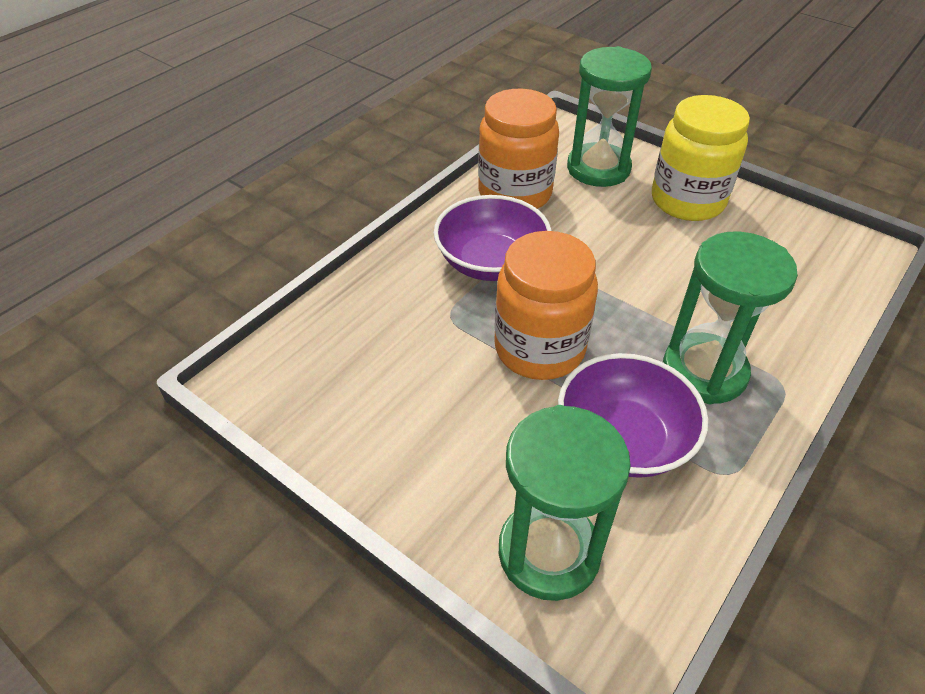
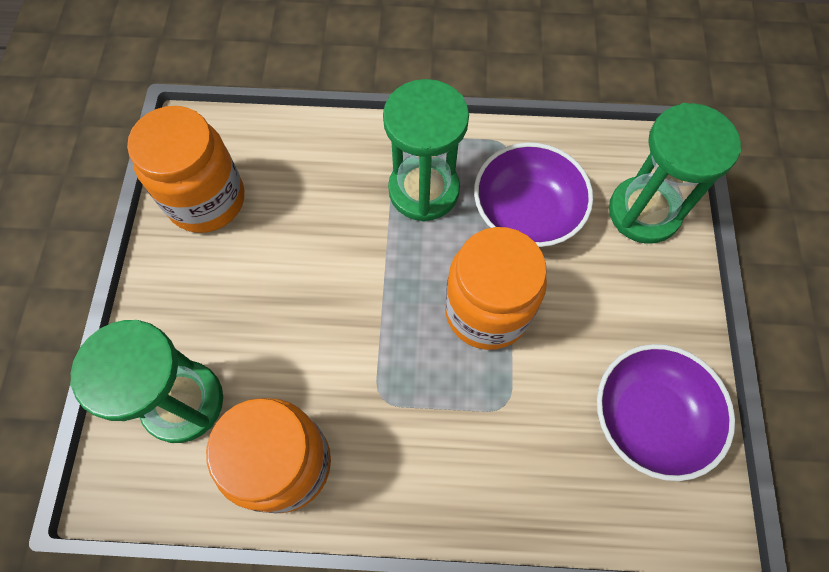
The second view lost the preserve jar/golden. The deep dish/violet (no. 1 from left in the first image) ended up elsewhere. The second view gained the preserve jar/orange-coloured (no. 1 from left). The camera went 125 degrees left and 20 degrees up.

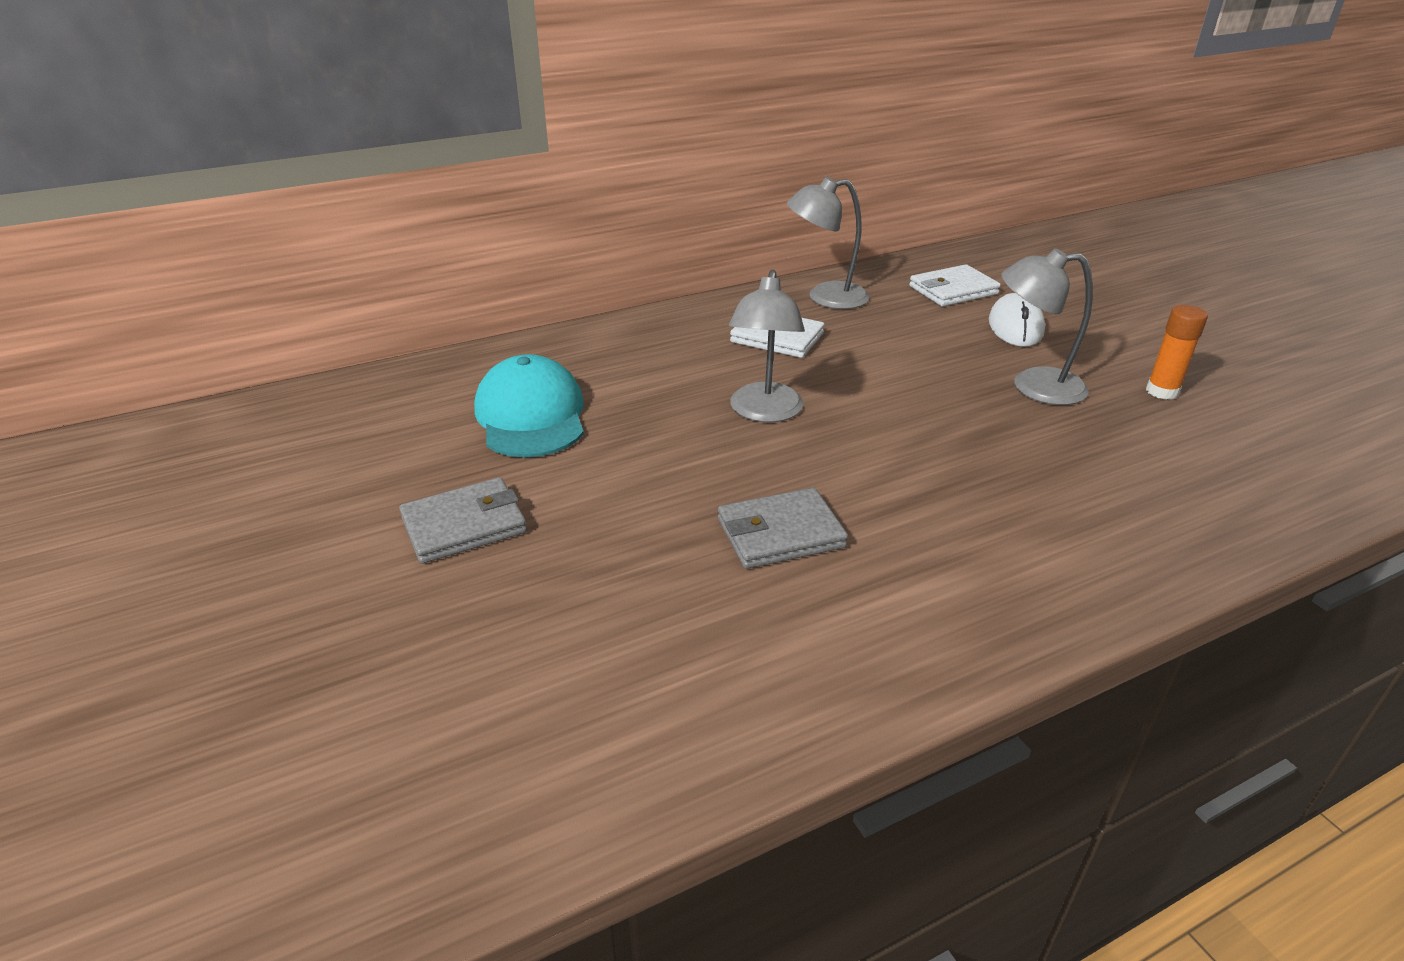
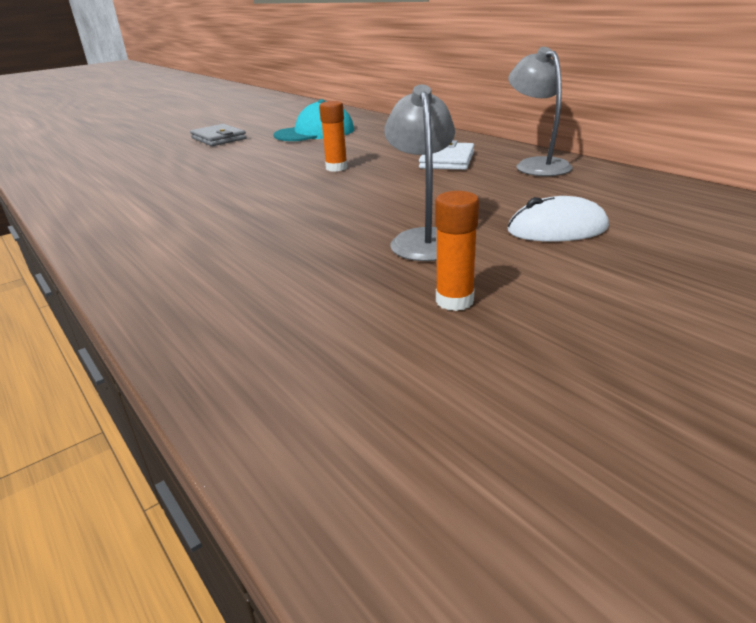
The second view lost the billfold/snow-white (no. 2 from left). Where the desk lamp/gray (no. 1 from left) stood, the stick of glue/orange-coloured (no. 1 from left) came to stand. The second view lost the billfold/gray (no. 2 from left). The camera went 80 degrees right and 5 degrees down.

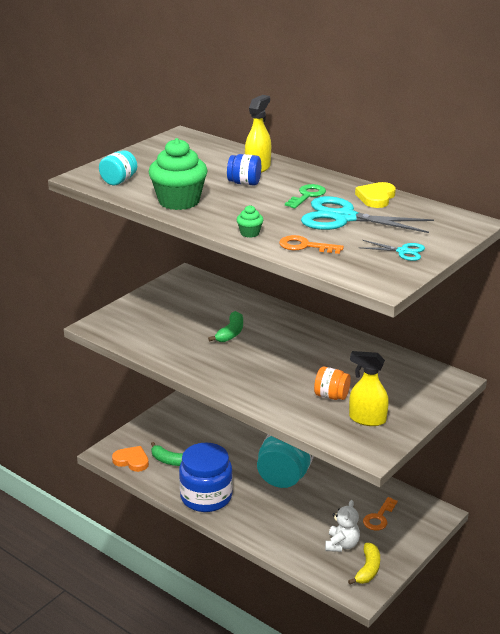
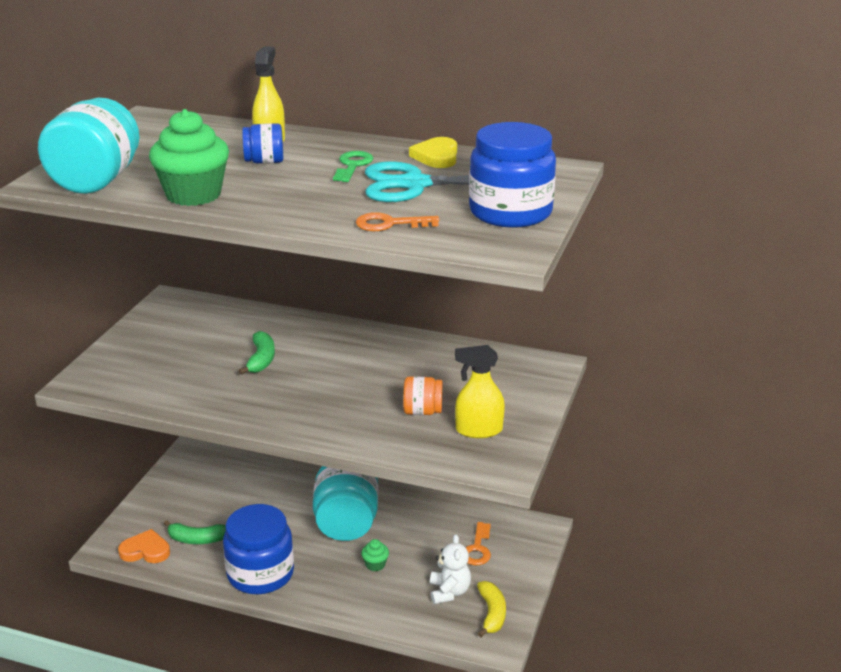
The size of the preserve jar/teal (no. 1 from left) changed by a factor of 1.97. The cupcake/green (no. 2 from left) ended up elsewhere. Where the scissors/teal (no. 2 from left) stood, the preserve jar/royal blue (no. 3 from left) came to stand. The camera went 20 degrees left and 0 degrees up.

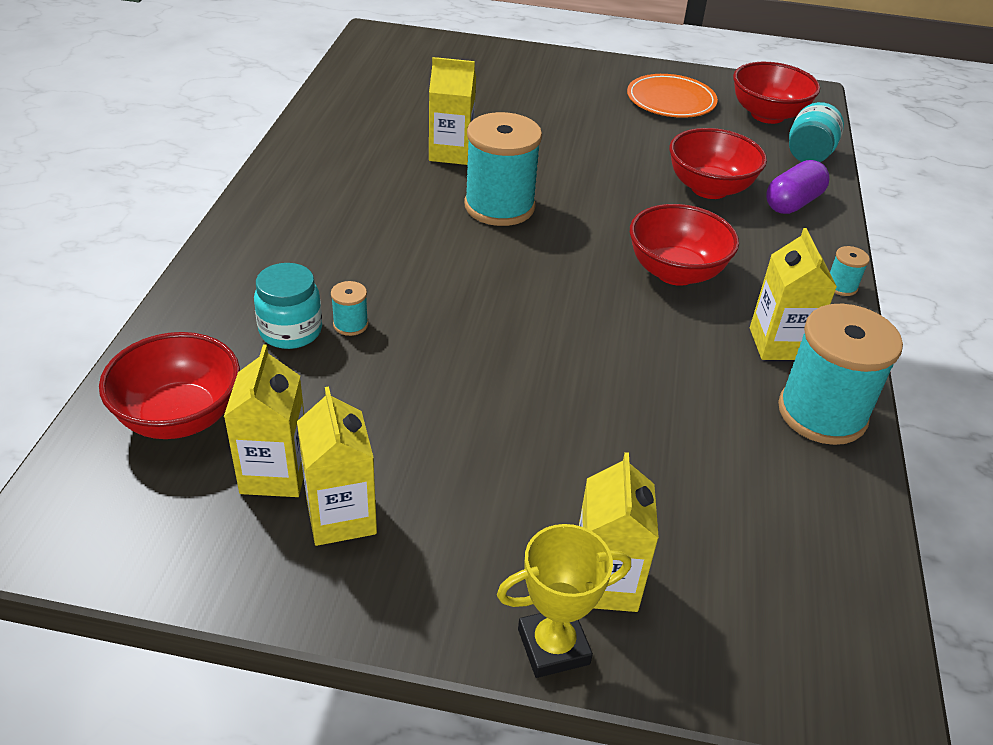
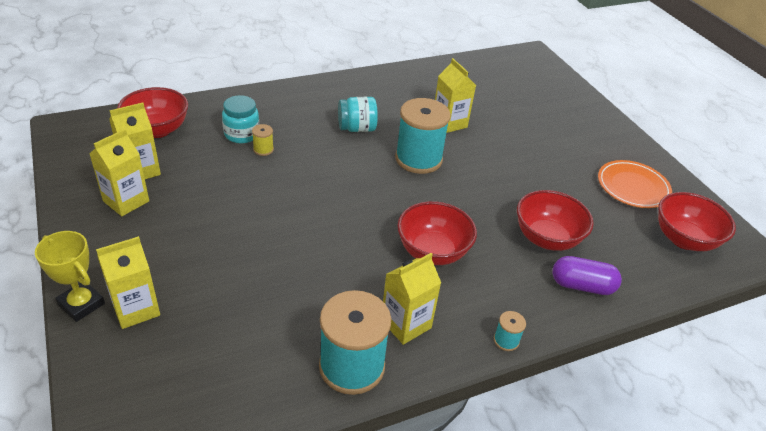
The preserve jar/teal (no. 2 from left) ended up elsewhere. What was the reel of thread/teal (no. 1 from left) turned into the reel of thread/golden. The camera went 55 degrees right and 0 degrees up.

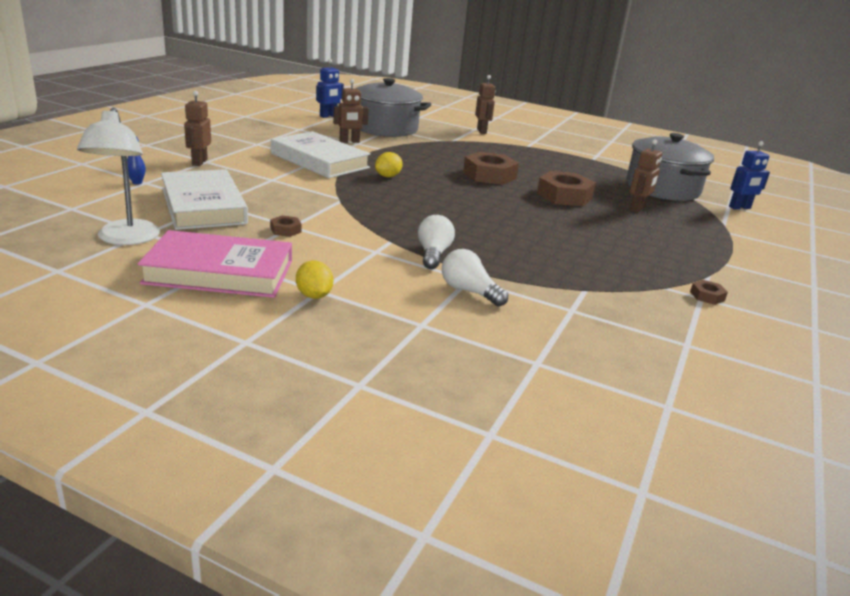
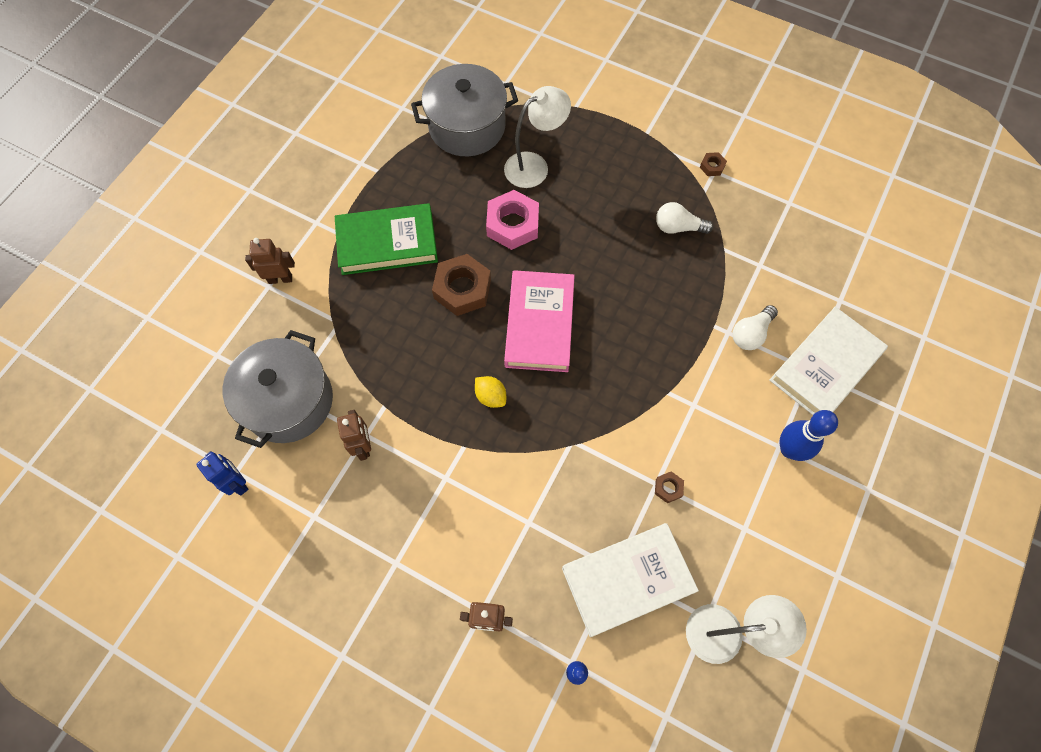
The hardback/snow-white (no. 2 from left) ended up elsewhere. Where the toy robot/russet (no. 4 from left) stood, the desk lamp/snow-white (no. 1 from left) came to stand. The second view lost the toy robot/royal blue (no. 2 from left). What was the hex nut/russet (no. 3 from left) turned into the hex nut/rose-pink. The bulb/snow-white (no. 1 from left) ended up elsewhere. The hardback/rose-pink ended up elsewhere. Where the citrus fruit/golden (no. 1 from left) stood, the tenpin/royal blue (no. 2 from left) came to stand. The second view gained the hardback/green. The camera went 85 degrees left and 40 degrees up.

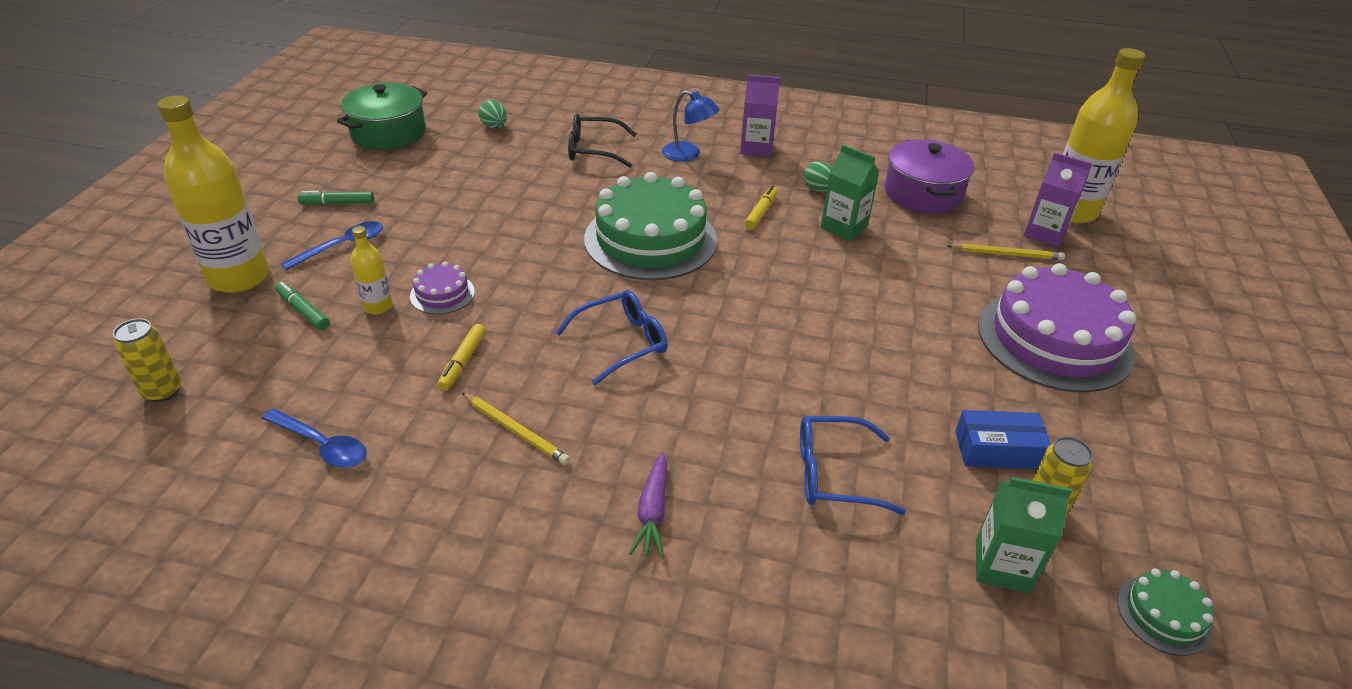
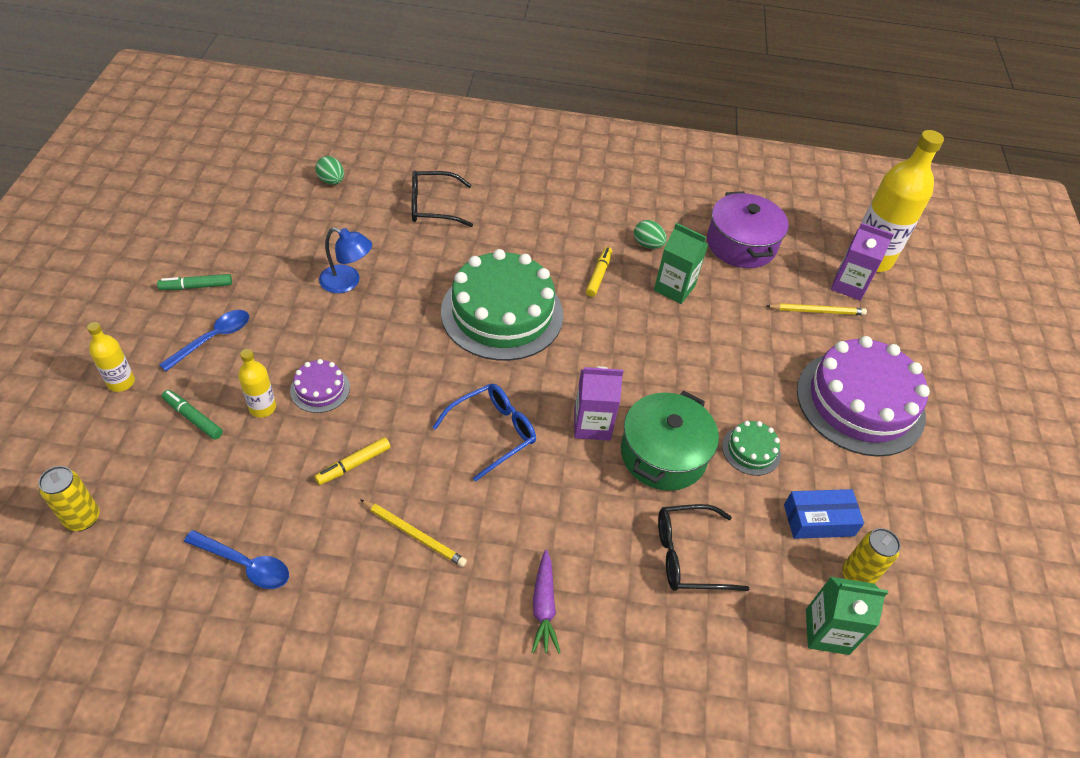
The carton/violet (no. 1 from left) ended up elsewhere. The stockpot/green ended up elsewhere. The desk lamp/royal blue ended up elsewhere. The size of the bottle/golden (no. 1 from left) changed by a factor of 0.47. The felt pen/golden (no. 1 from left) ended up facing another way, 45 degrees clockwise from before. What was the glasses/royal blue (no. 2 from left) turned into the glasses/jet-black (no. 2 from left). The cake/green (no. 2 from left) ended up elsewhere. The camera went 10 degrees left and 10 degrees up.

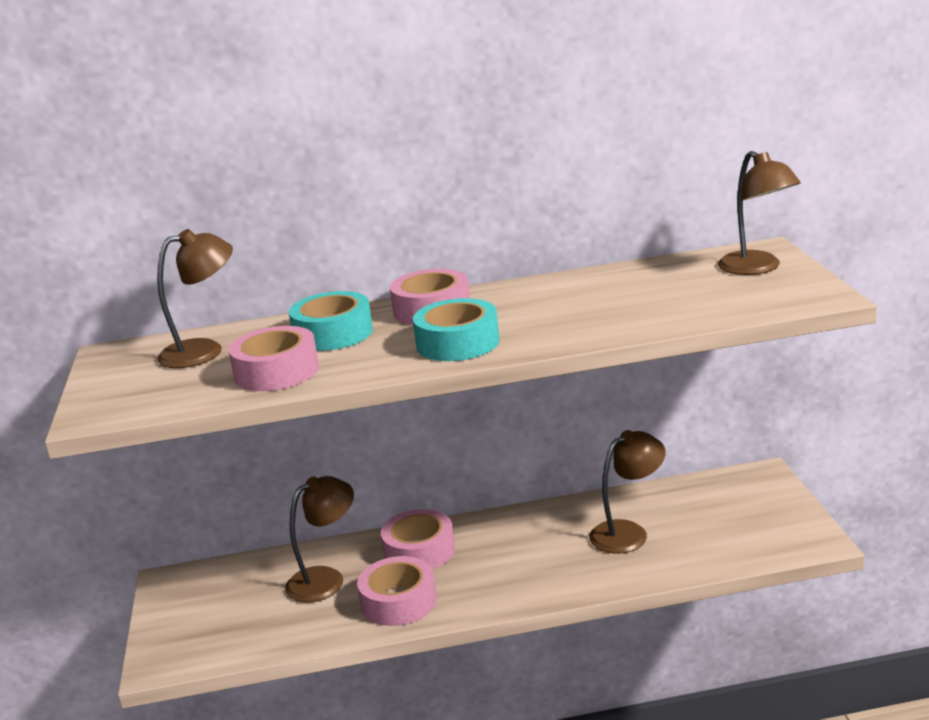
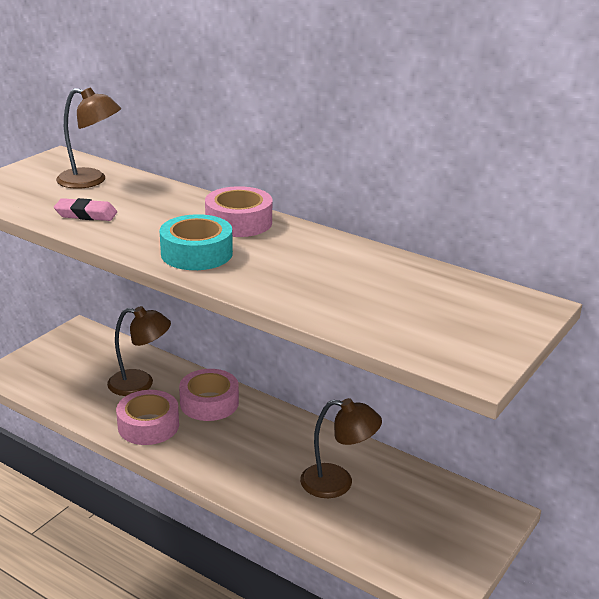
The second view lost the desk lamp/russet (no. 4 from left). The second view lost the sticky tape/teal (no. 1 from left). Where the sticky tape/rose-pink (no. 1 from left) stood, the gum eraser/rose-pink came to stand. The camera went 40 degrees right and 5 degrees up.

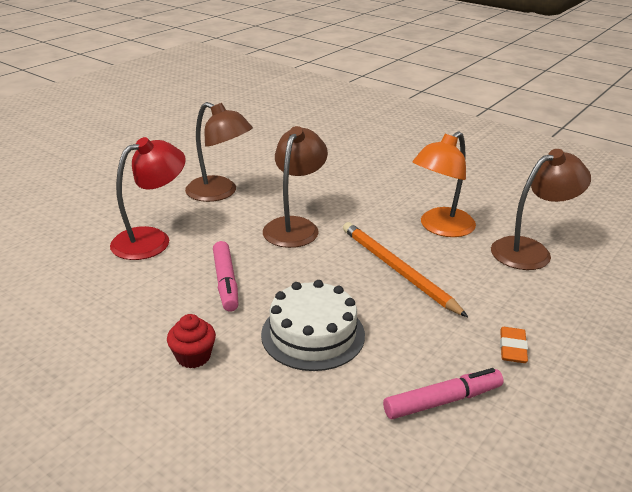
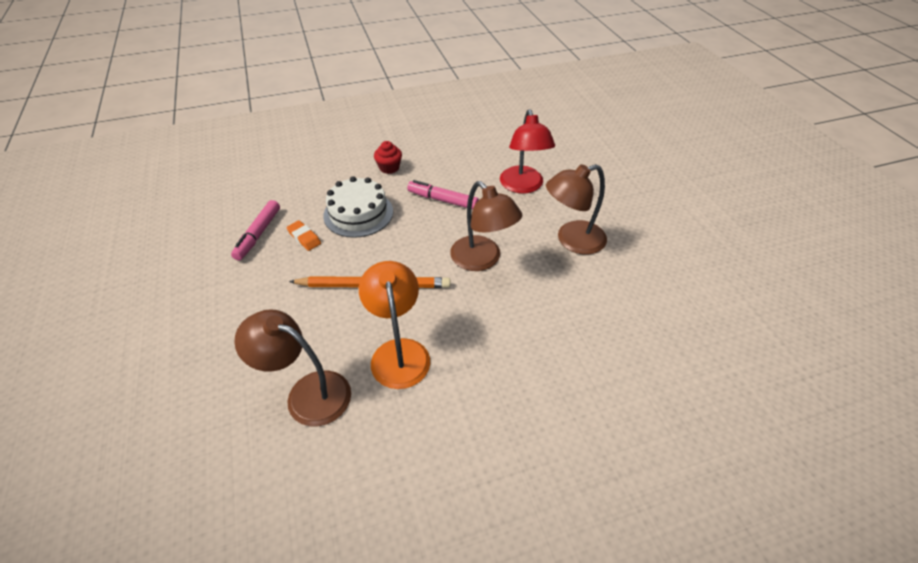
The desk lamp/russet (no. 3 from left in the first image) ended up facing another way, 105 degrees clockwise from before. The gum eraser/orange-coloured ended up elsewhere. The camera went 125 degrees right and 15 degrees up.

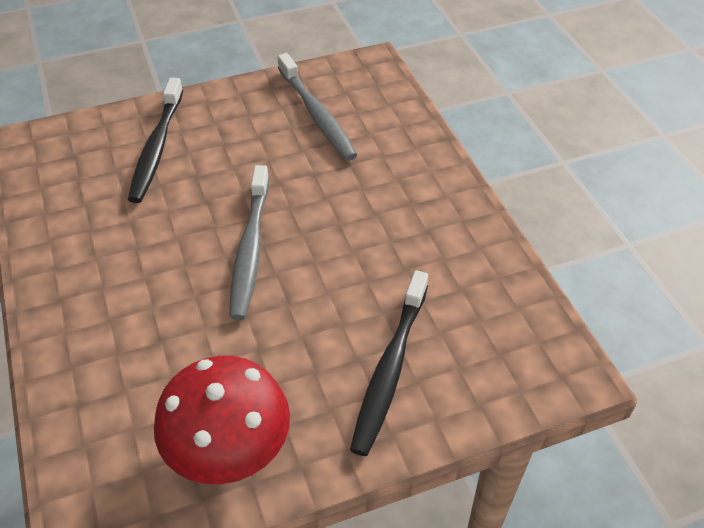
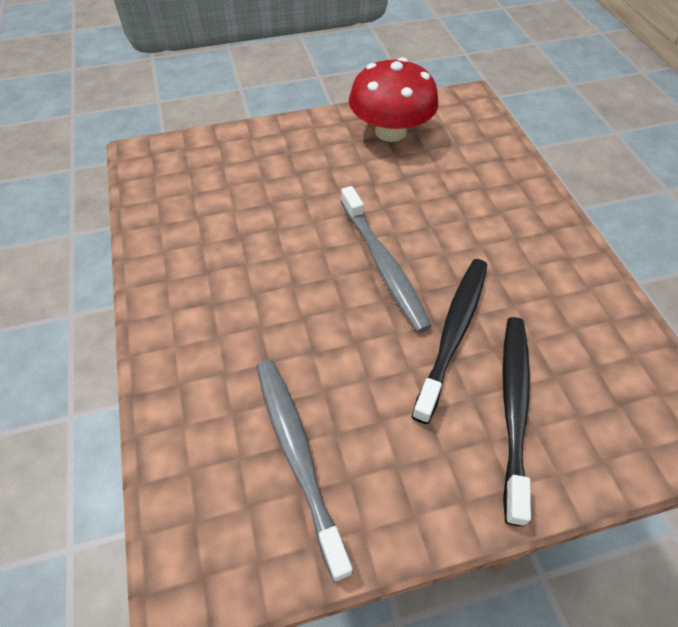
The tooth brush/gray (no. 1 from left in the first image) ended up facing another way, 150 degrees clockwise from before. The tooth brush/jet-black (no. 2 from left in the first image) ended up elsewhere. The camera went 175 degrees left and 5 degrees up.

